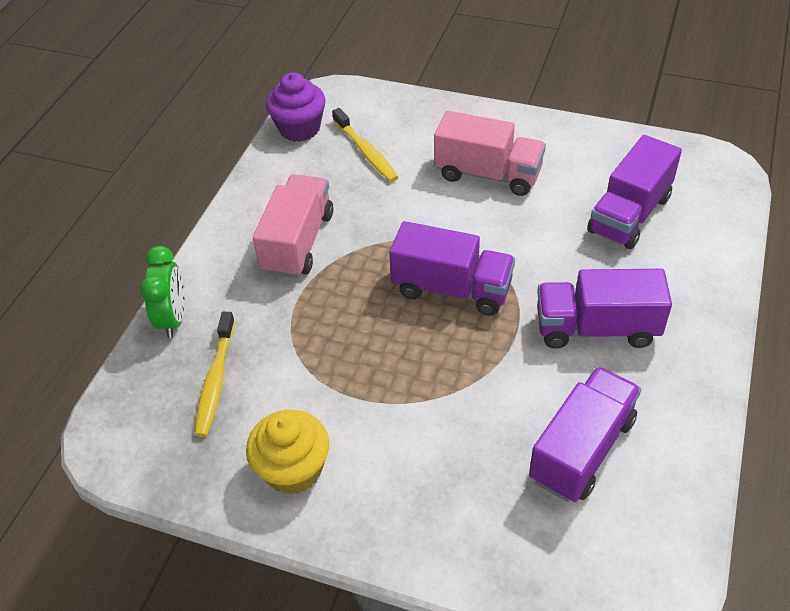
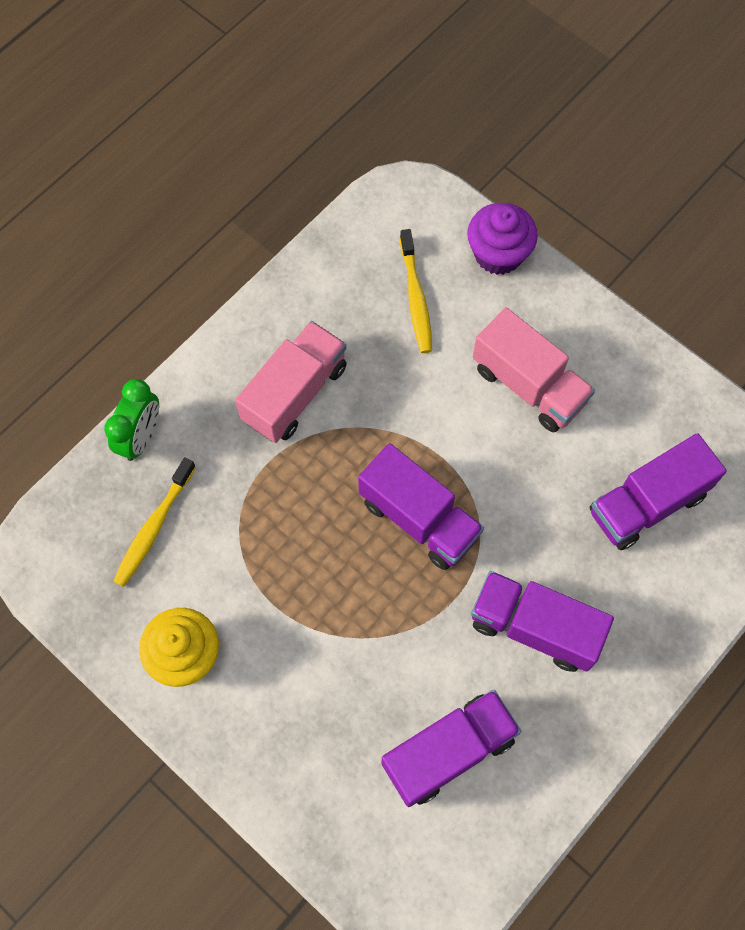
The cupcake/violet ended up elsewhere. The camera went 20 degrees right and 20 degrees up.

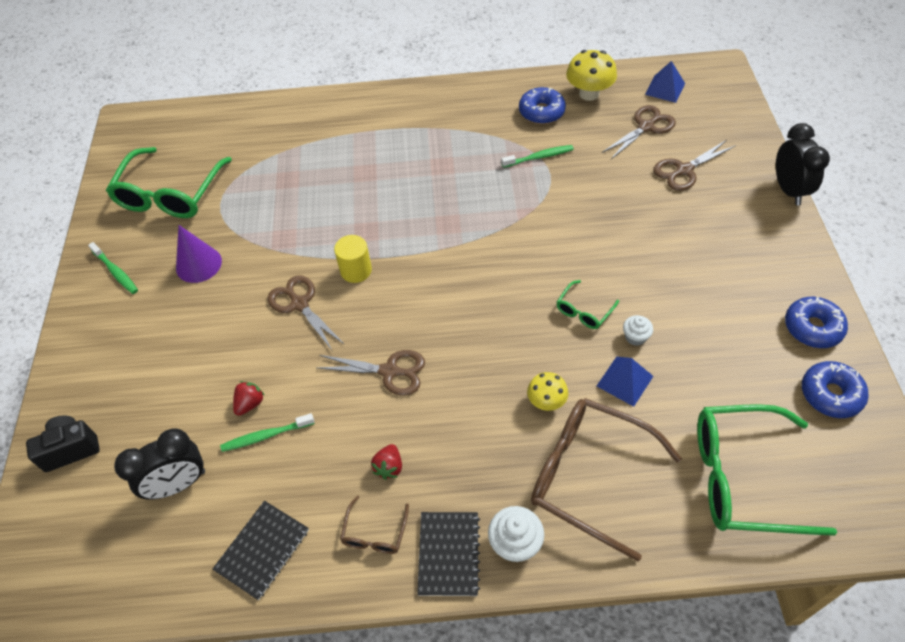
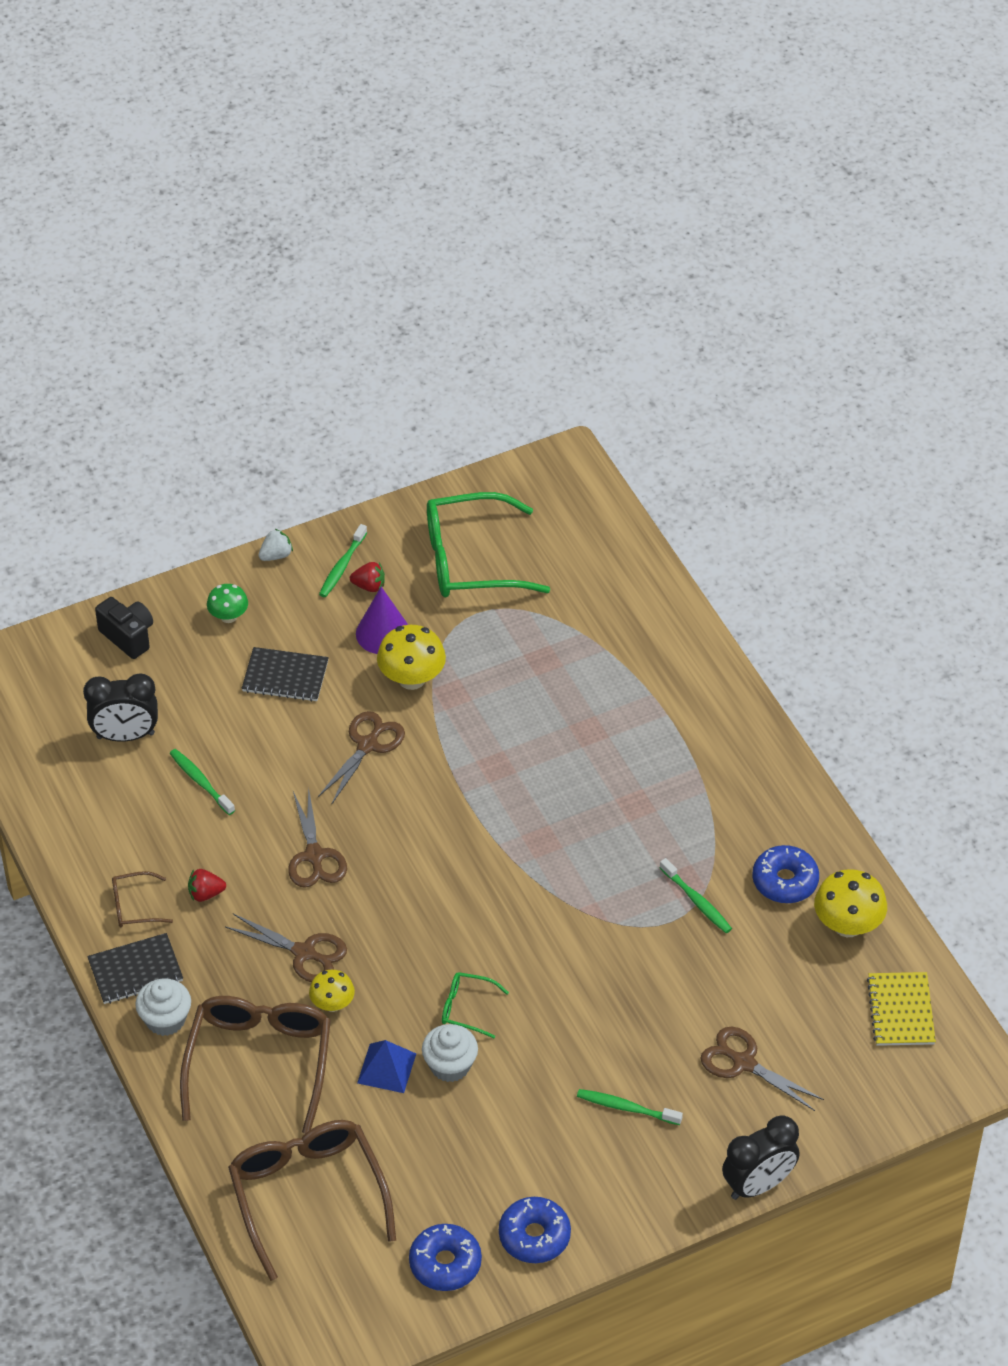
Where the solid pyramid/royal blue (no. 2 from left) stood, the exercise book/golden came to stand. The scissors/russet (no. 3 from left in the first image) ended up elsewhere. The second view lost the solid cylinder/golden. The size of the cupcake/snow-white (no. 2 from left) changed by a factor of 1.59. The toy strawberry/crimson (no. 1 from left in the first image) ended up elsewhere. What was the glasses/green (no. 3 from left) turned into the glasses/russet (no. 3 from left). The bedside clock/jet-black (no. 1 from left) ended up facing another way, 45 degrees counterclockwise from before. The exercise book/jet-black (no. 1 from left in the first image) ended up elsewhere. The second view gained the toy strawberry/snow-white. The second view gained the mushroom/green. The second view gained the mushroom/golden (no. 2 from left). The second view gained the tooth brush/green (no. 3 from left). The camera went 65 degrees right and 5 degrees down.

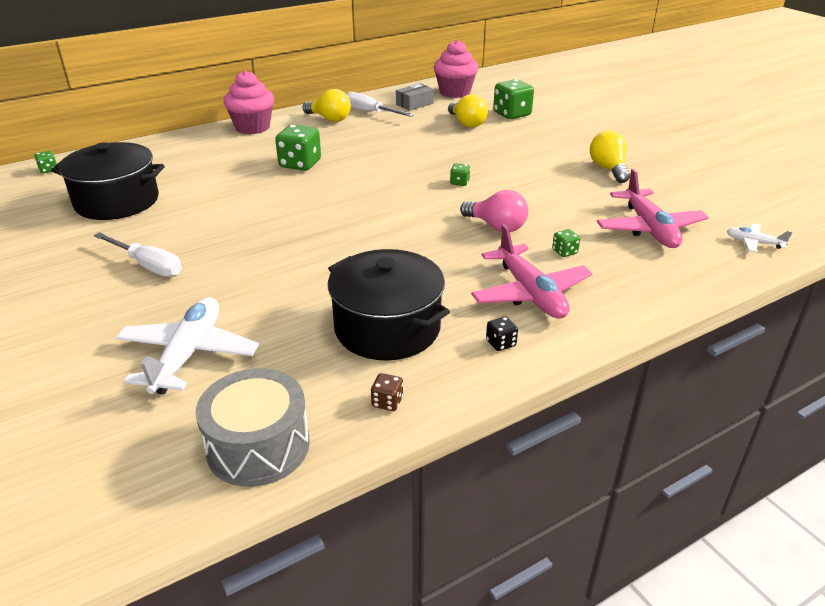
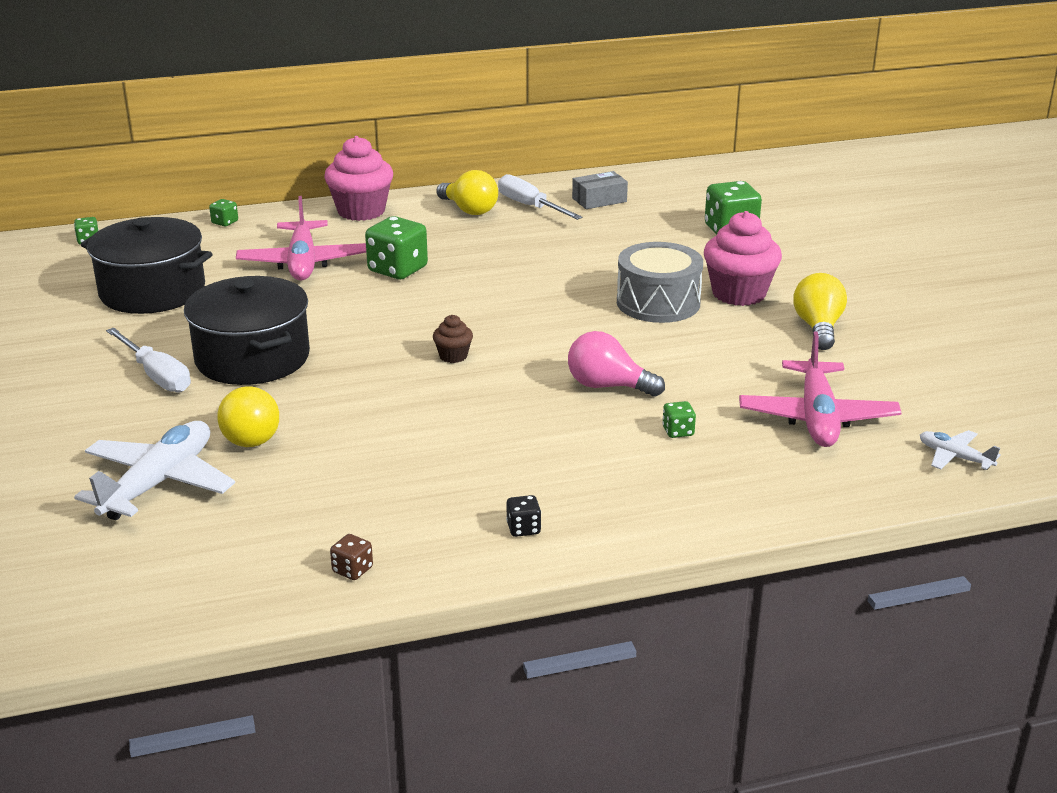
The cupcake/rose-pink (no. 2 from left) ended up elsewhere. The bulb/golden (no. 2 from left in the first image) ended up elsewhere. The die/green (no. 3 from left in the first image) ended up elsewhere. The bulb/rose-pink ended up facing another way, 150 degrees clockwise from before. The plane/rose-pink (no. 1 from left) ended up elsewhere. The stockpot/jet-black (no. 2 from left) ended up elsewhere. The snare drum/gray ended up elsewhere. The second view gained the cupcake/russet. The camera went 15 degrees right and 5 degrees down.

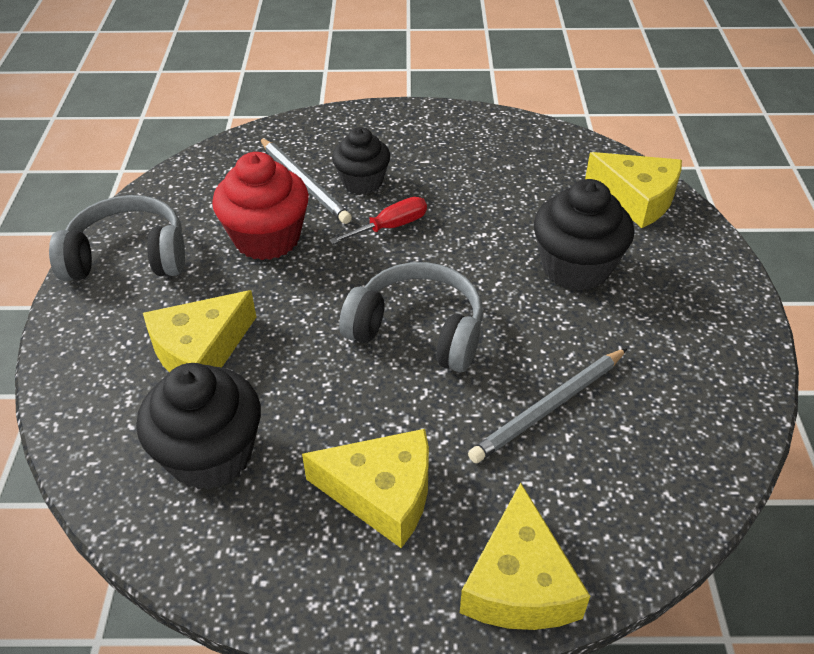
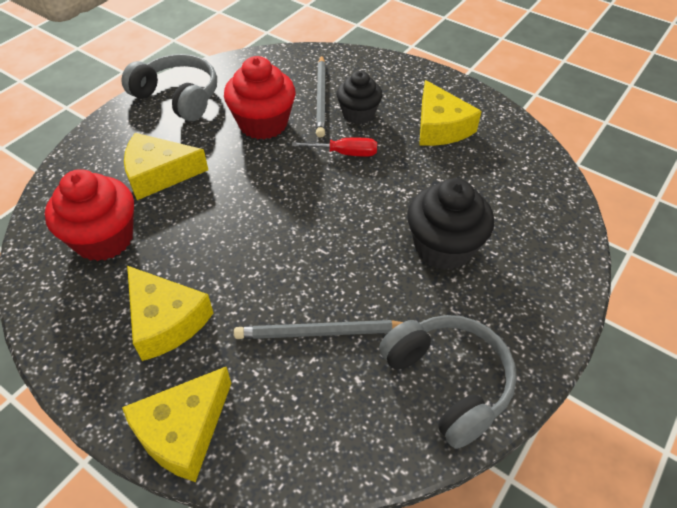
The cheese wedge/golden (no. 4 from left) ended up elsewhere. The over-ear headphones/gray (no. 2 from left) ended up elsewhere. What was the cupcake/jet-black (no. 1 from left) turned into the cupcake/crimson (no. 1 from left). The camera went 35 degrees right and 5 degrees up.

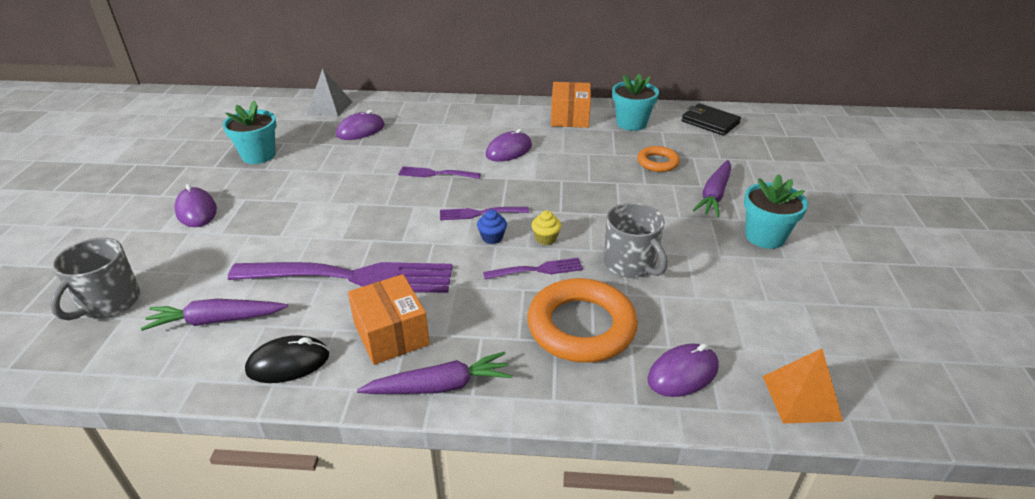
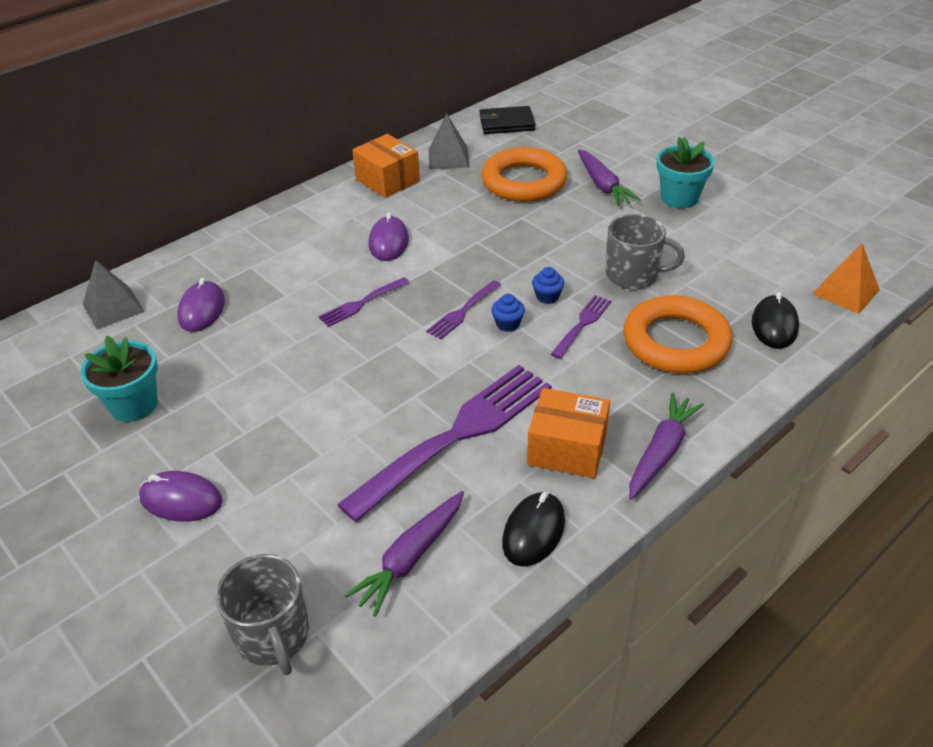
Where the potted plant/teal (no. 2 from left) stood, the solid pyramid/gray (no. 2 from left) came to stand. The size of the hoop/orange-coloured (no. 2 from left in the first image) changed by a factor of 1.89. What was the cupcake/golden turned into the cupcake/royal blue (no. 2 from left). What was the mouse/violet (no. 4 from left) turned into the mouse/jet-black (no. 2 from left). The camera went 45 degrees left and 5 degrees up.

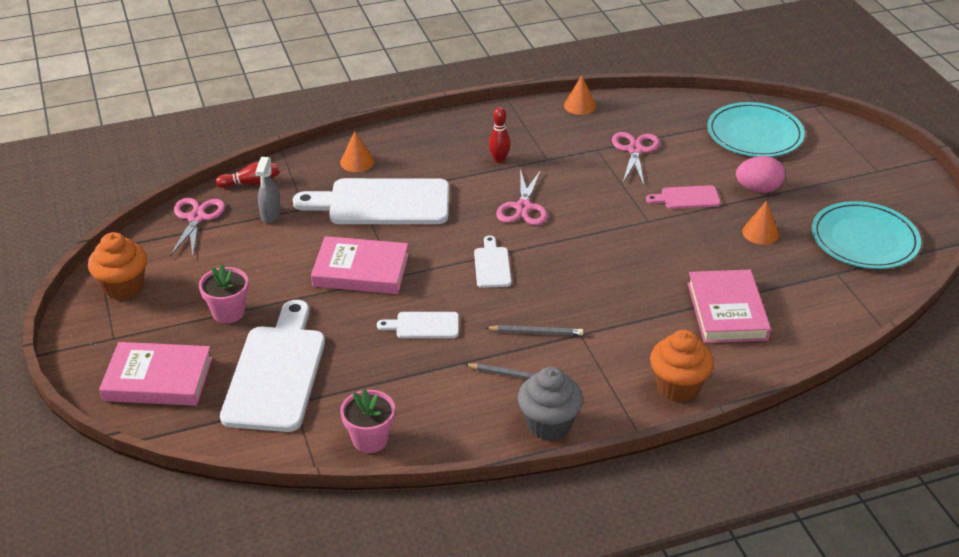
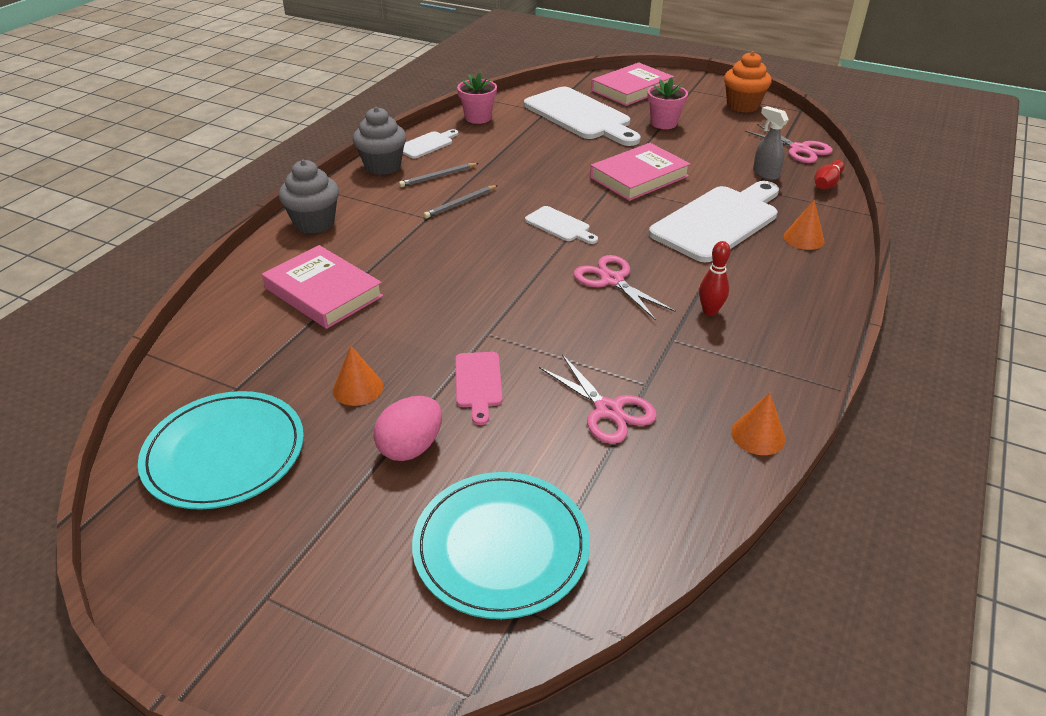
The chopping board/rose-pink ended up facing another way, 135 degrees clockwise from before. The chopping board/snow-white (no. 3 from left in the first image) ended up elsewhere. What was the cupcake/orange-coloured (no. 2 from left) turned into the cupcake/gray (no. 1 from left). The camera went 135 degrees right and 0 degrees up.

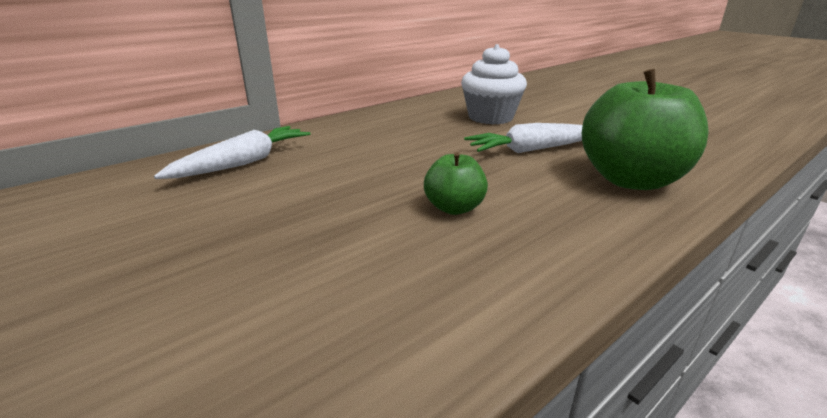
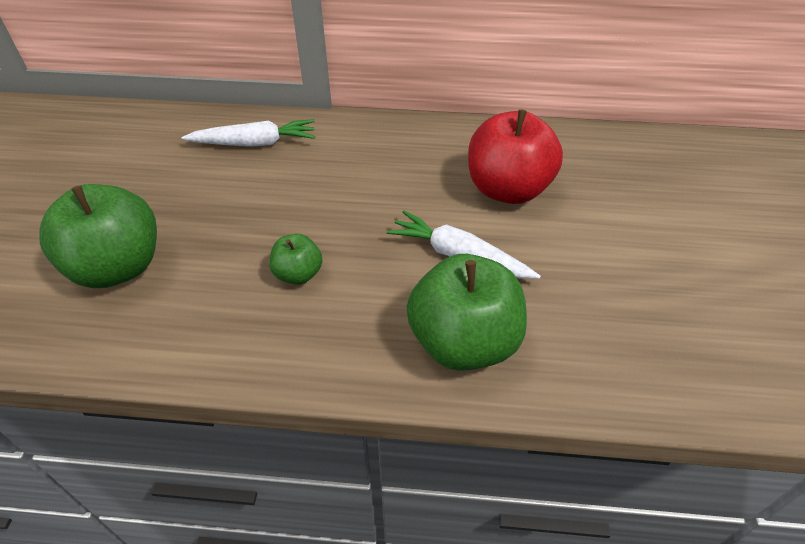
Where the cupcake/snow-white stood, the apple/crimson came to stand. The second view gained the apple/green (no. 1 from left). The camera went 45 degrees right and 20 degrees up.

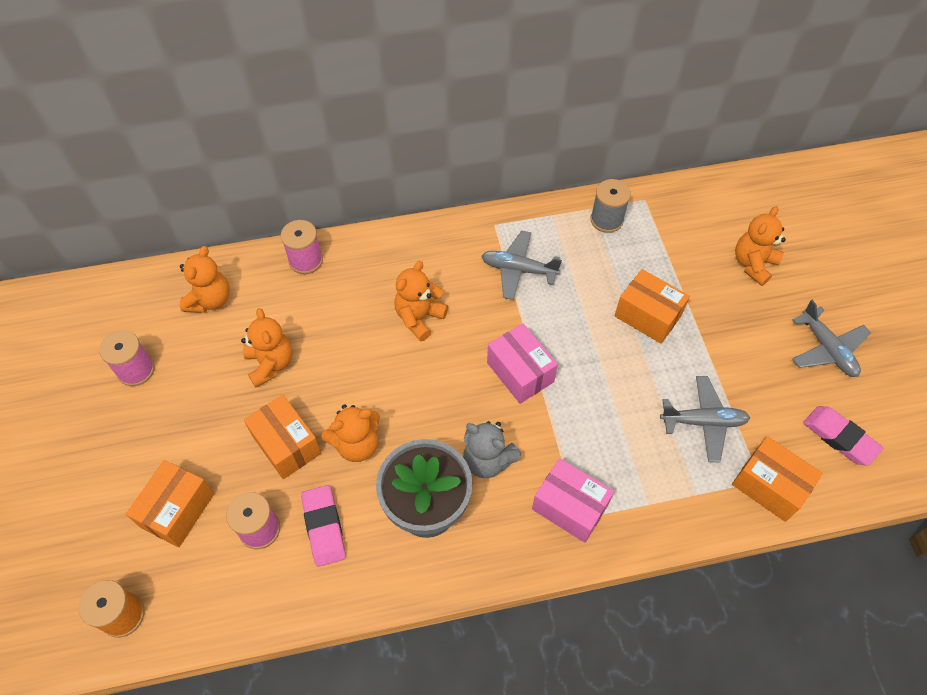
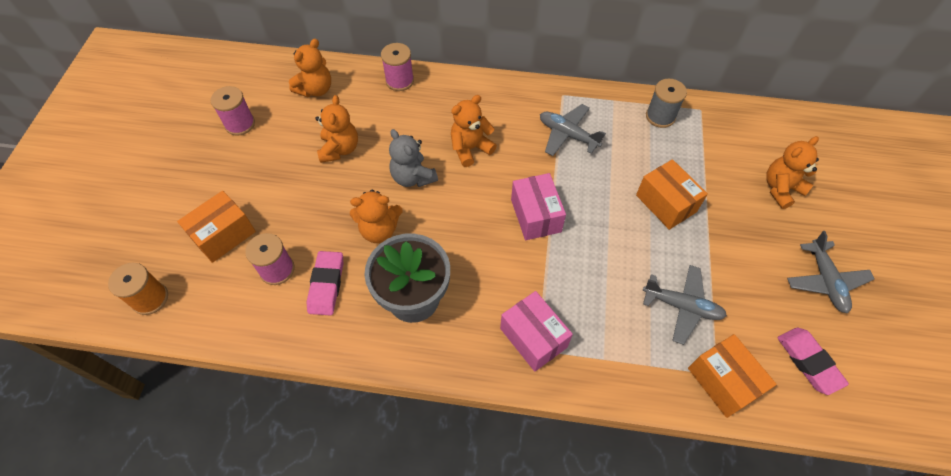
The second view lost the box/orange-coloured (no. 2 from left). The stuffed bear/gray ended up elsewhere. The camera went 20 degrees right and 0 degrees up.

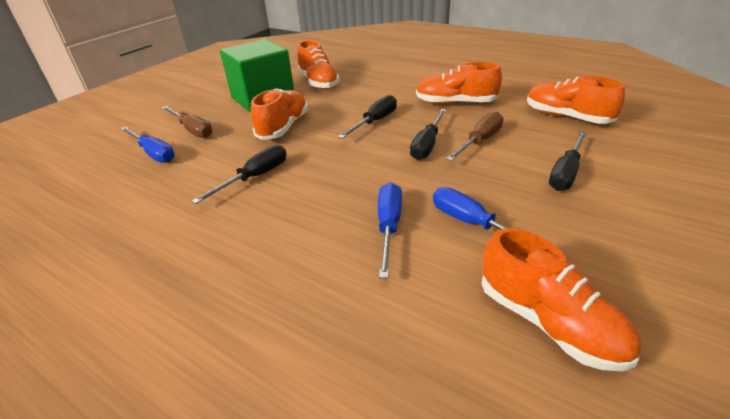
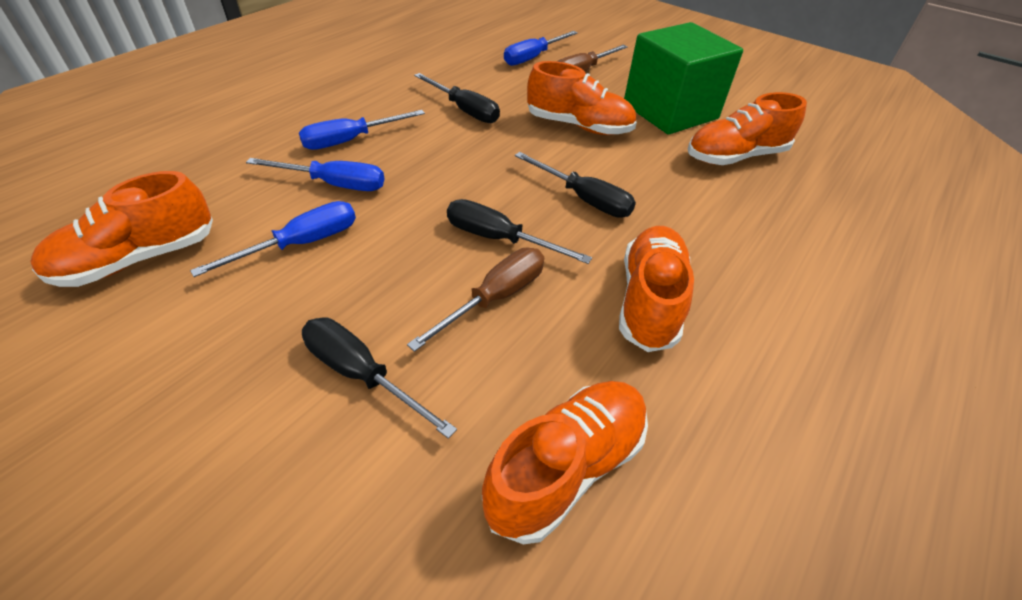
The flat screwdriver/russet (no. 2 from left in the first image) ended up facing another way, 90 degrees counterclockwise from before. The second view gained the flat screwdriver/royal blue (no. 3 from left). The camera went 90 degrees right and 10 degrees up.

